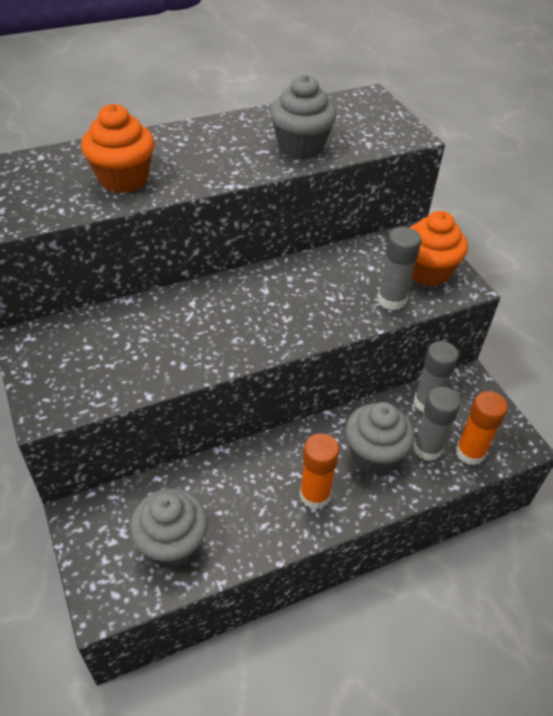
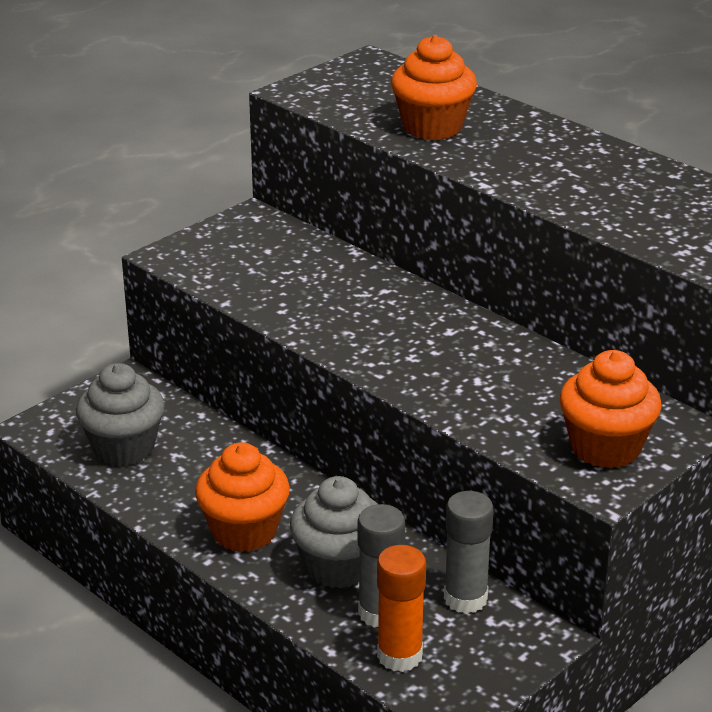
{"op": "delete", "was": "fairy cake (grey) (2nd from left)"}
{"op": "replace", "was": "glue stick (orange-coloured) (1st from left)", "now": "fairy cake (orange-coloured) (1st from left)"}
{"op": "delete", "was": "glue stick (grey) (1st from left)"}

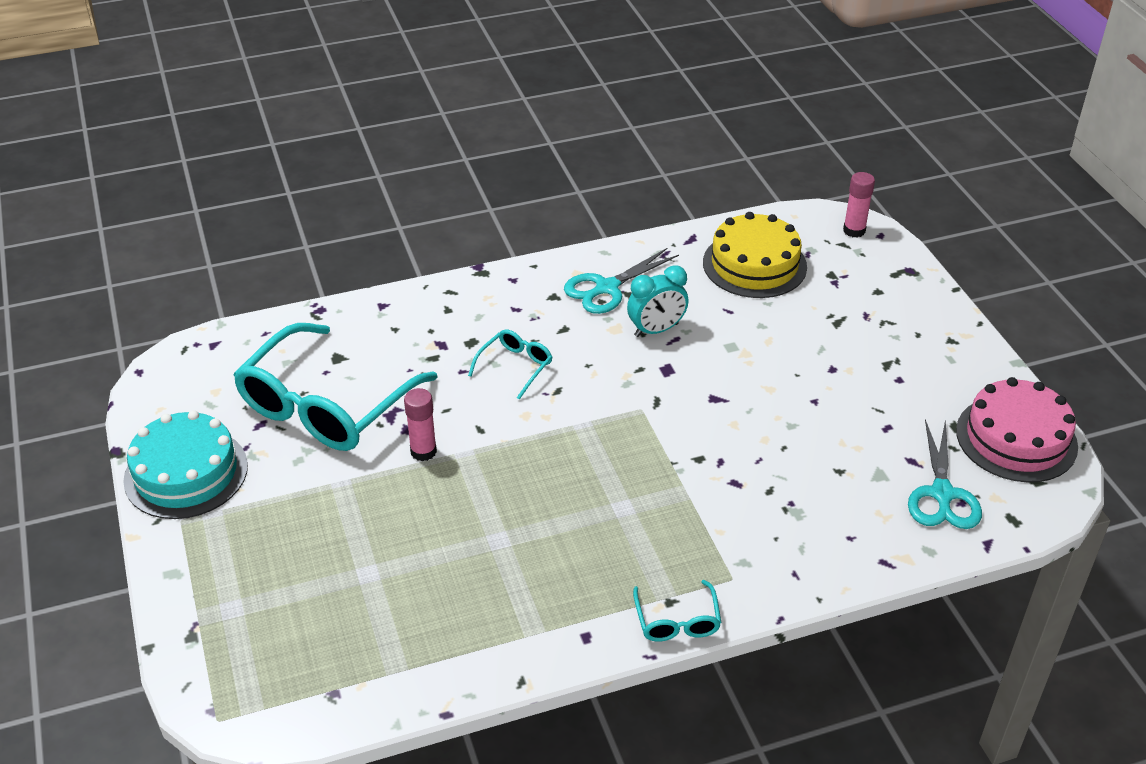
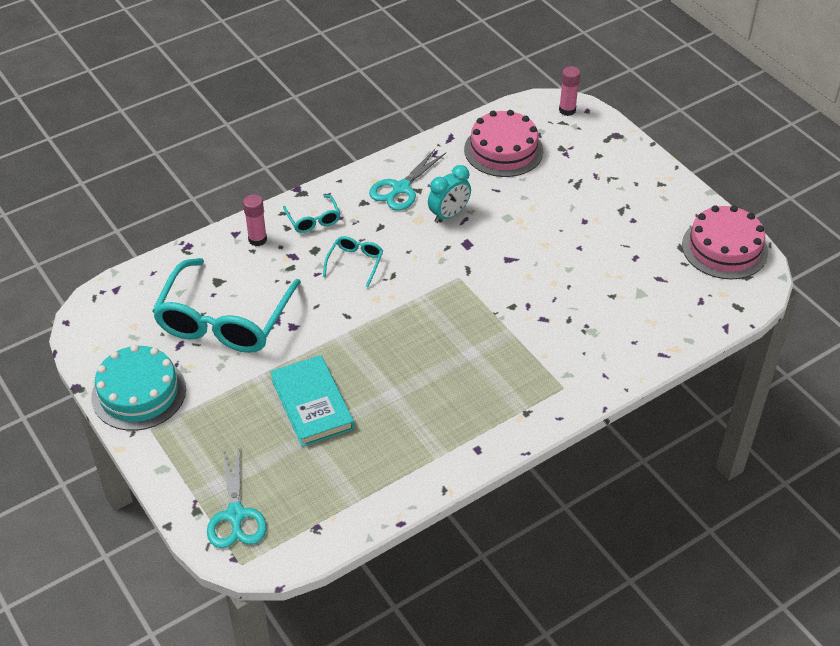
{"op": "move", "was": "glue stick (rosy) (1st from left)"}
{"op": "move", "was": "eyeglasses (turquoise) (3rd from left in the first image)", "now": "eyeglasses (turquoise) (2nd from left)"}
{"op": "recolor", "was": "gateau (bright yellow)", "now": "gateau (rosy) (1st from left)"}
{"op": "move", "was": "pair of scissors (turquoise) (2nd from left in the first image)", "now": "pair of scissors (turquoise) (1st from left)"}
{"op": "insert", "now": "book (turquoise)"}

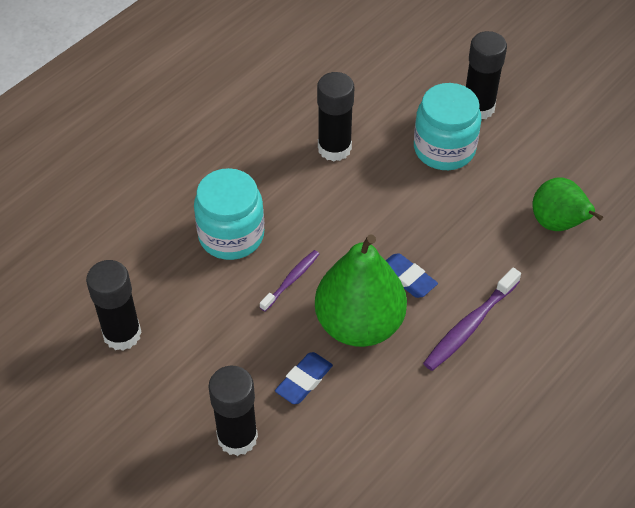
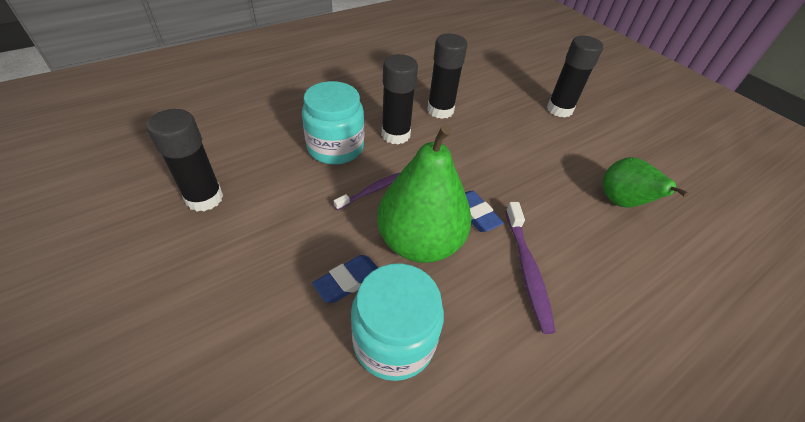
{"op": "move", "was": "glue stick (ebony) (2nd from left)"}
{"op": "move", "was": "preserve jar (turquoise) (2nd from left)"}
{"op": "rotate", "was": "dental brush (royal purple) (2nd from left)", "clockwise": -60}

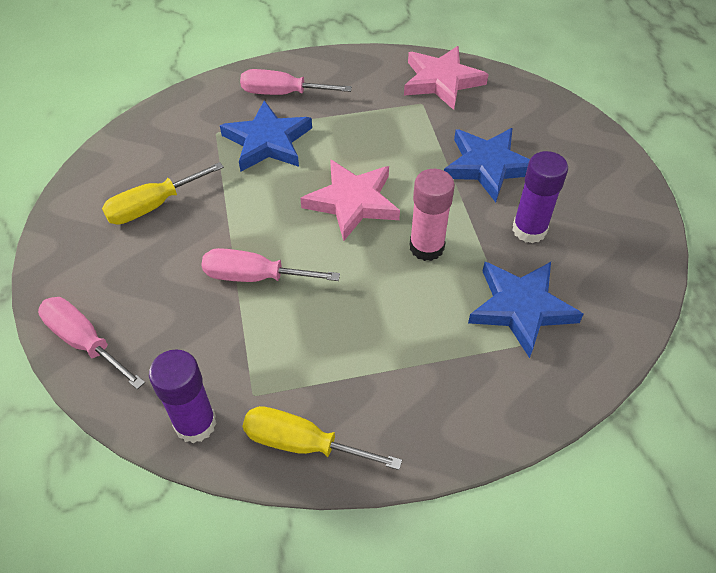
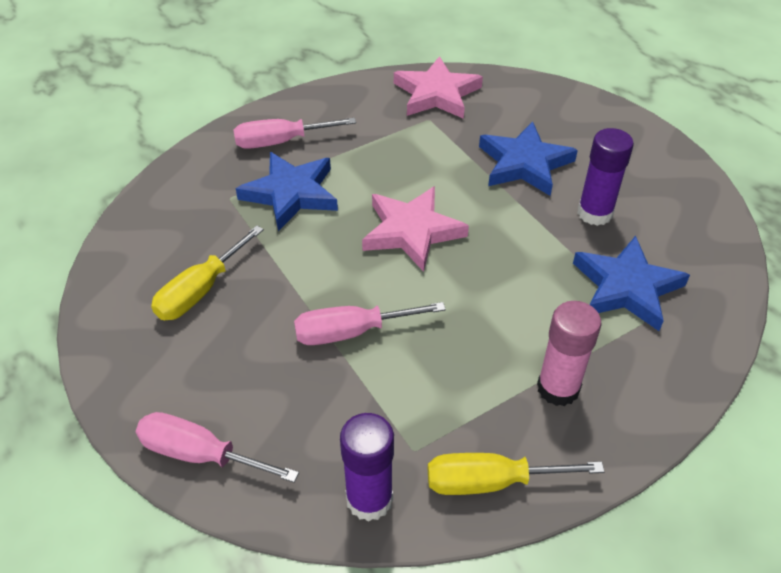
{"op": "move", "was": "glue stick (rosy)"}

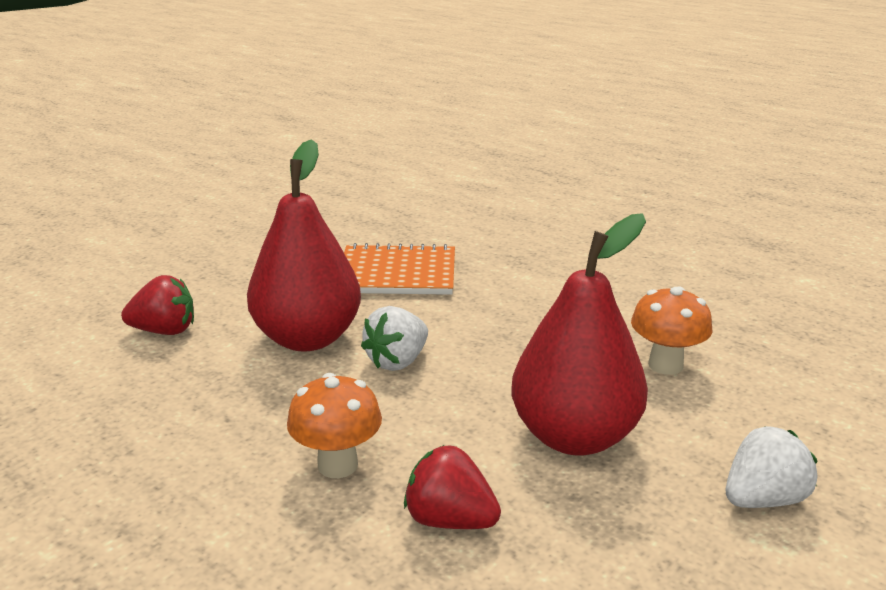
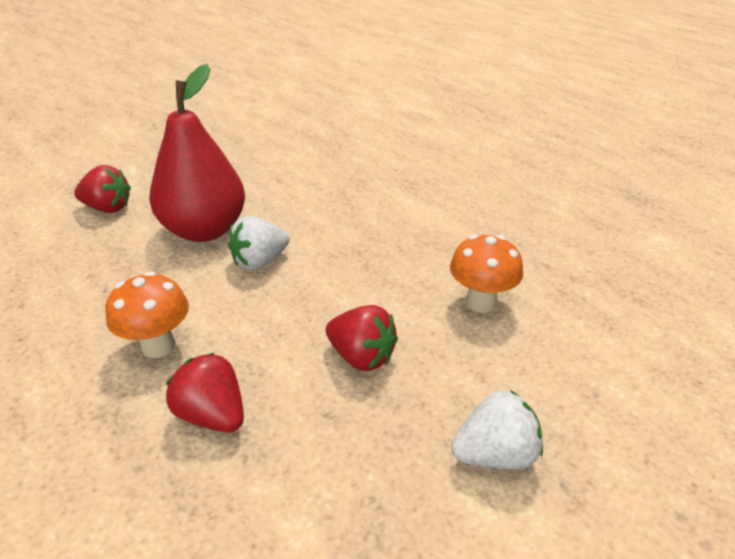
{"op": "delete", "was": "notebook (orange-coloured)"}
{"op": "replace", "was": "pear (crimson) (2nd from left)", "now": "toy strawberry (crimson) (3rd from left)"}

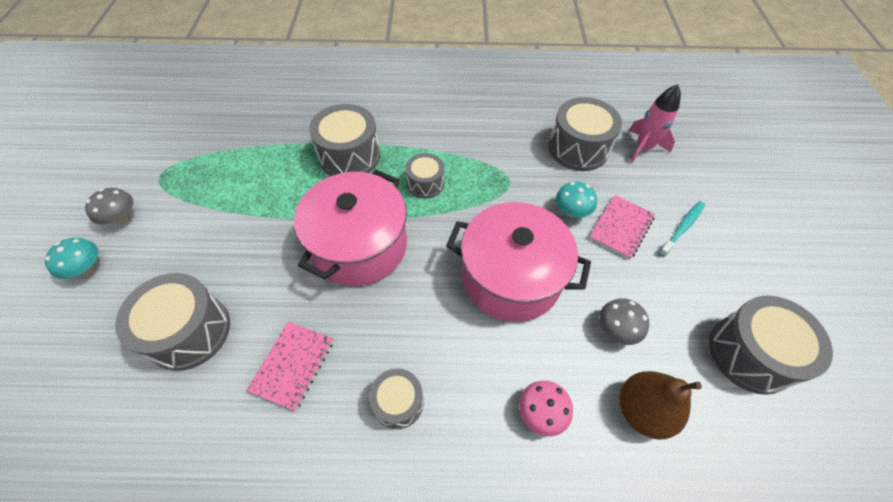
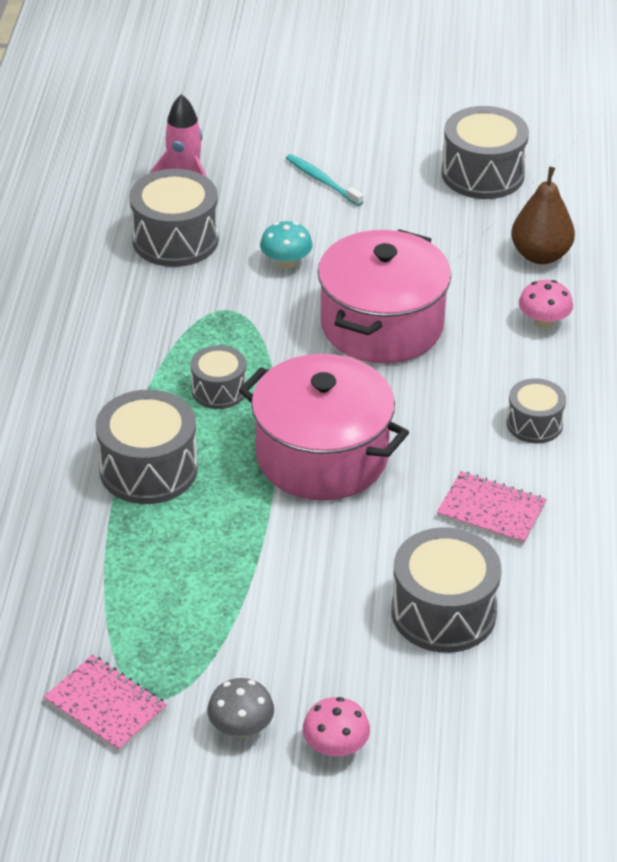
{"op": "recolor", "was": "mushroom (turquoise) (1st from left)", "now": "mushroom (rosy) (1st from left)"}
{"op": "move", "was": "notebook (rosy) (2nd from left in the first image)", "now": "notebook (rosy) (1st from left)"}
{"op": "delete", "was": "mushroom (grey) (2nd from left)"}

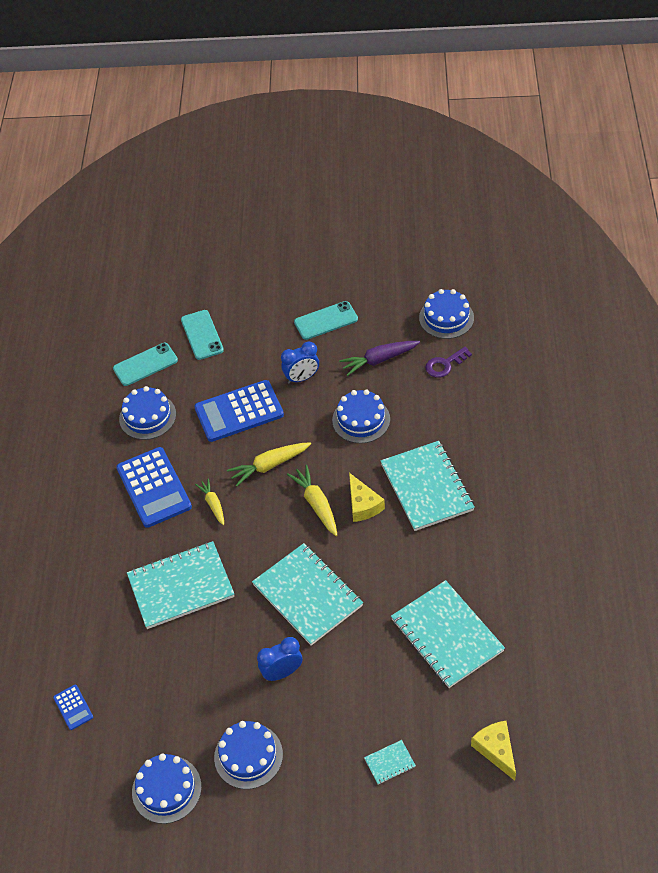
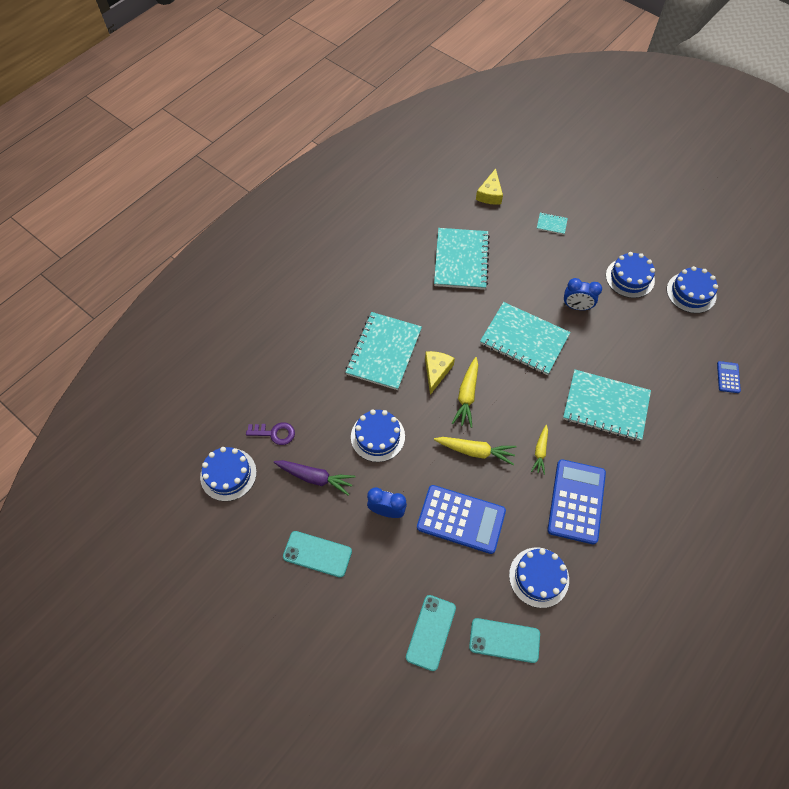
{"op": "rotate", "was": "notebook (turquoise) (2nd from left in the first image)", "clockwise": -60}

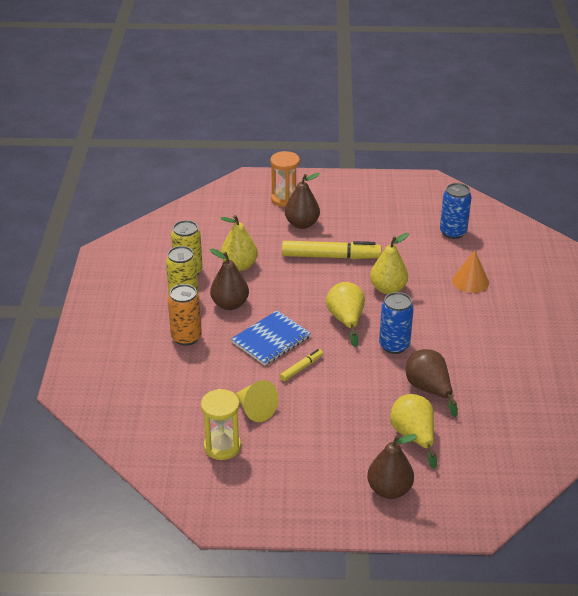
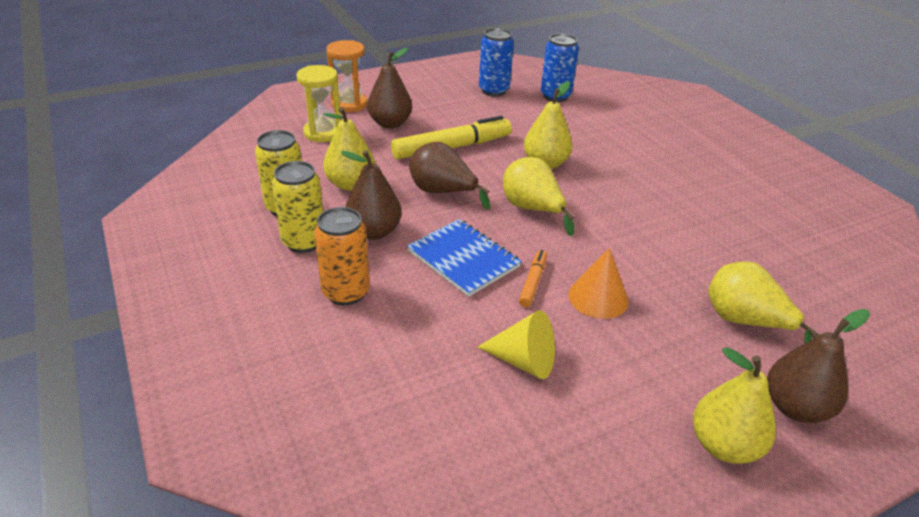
{"op": "move", "was": "sandglass (bright yellow)"}
{"op": "rotate", "was": "notebook (cobalt)", "clockwise": -60}
{"op": "recolor", "was": "marker pen (bright yellow) (1st from left)", "now": "marker pen (orange-coloured)"}
{"op": "move", "was": "soda can (cobalt) (1st from left)"}
{"op": "move", "was": "pear (russet) (4th from left in the first image)", "now": "pear (russet) (3rd from left)"}
{"op": "move", "was": "cone shape (orange-coloured)"}
{"op": "insert", "now": "pear (bright yellow) (4th from left)"}

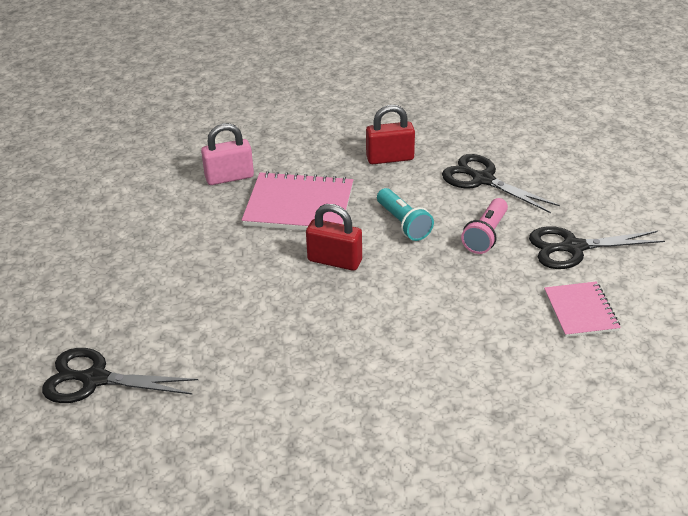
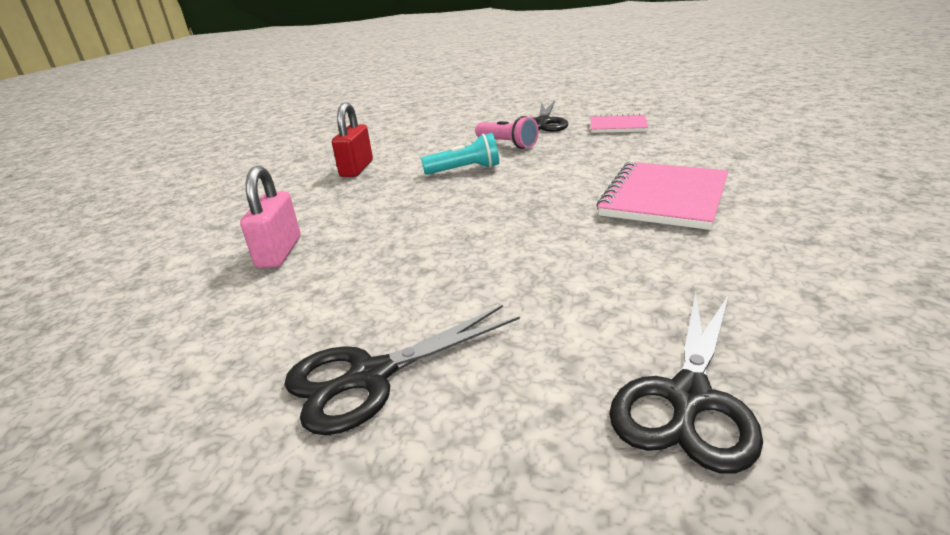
{"op": "move", "was": "notebook (rosy) (1st from left in the first image)", "now": "notebook (rosy) (2nd from left)"}
{"op": "delete", "was": "small lock (crimson) (1st from left)"}
{"op": "move", "was": "pair of scissors (ebony) (2nd from left in the first image)", "now": "pair of scissors (ebony) (1st from left)"}

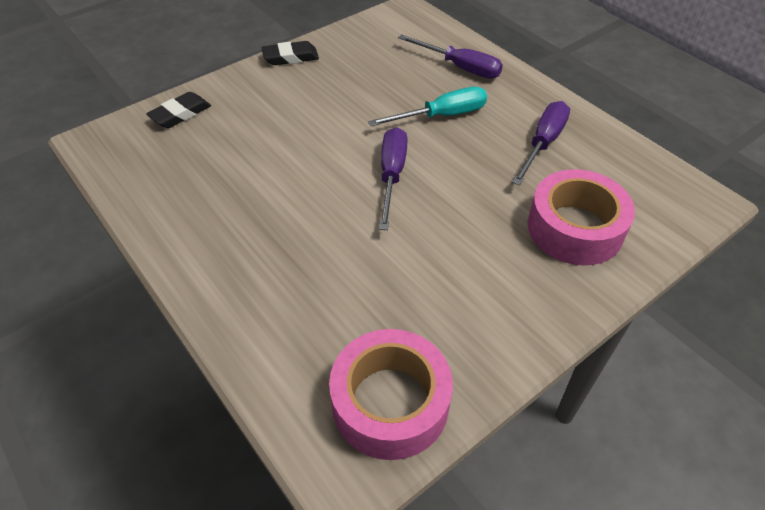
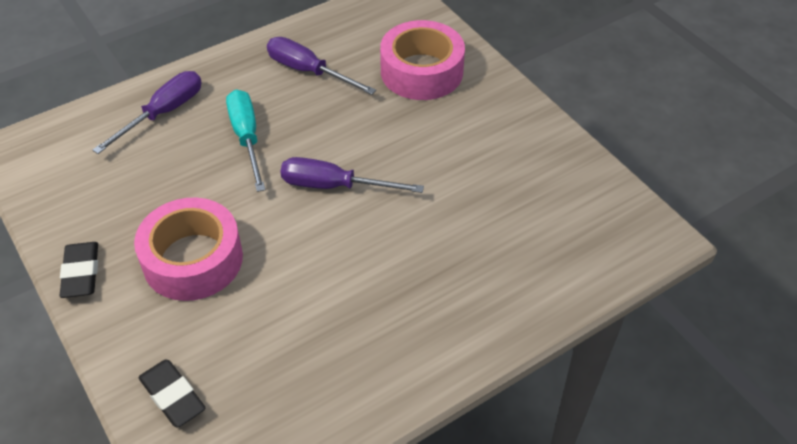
{"op": "move", "was": "tape (rosy) (1st from left)"}

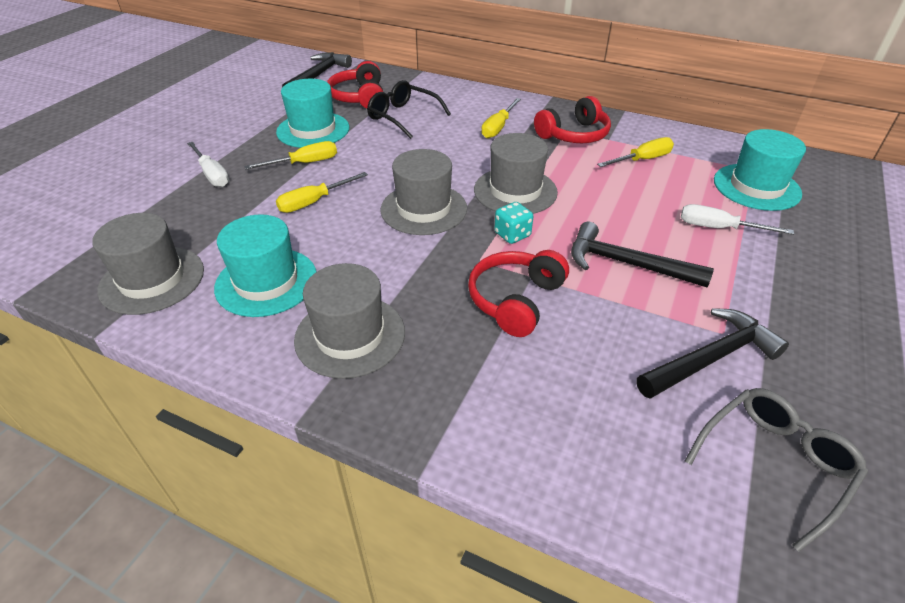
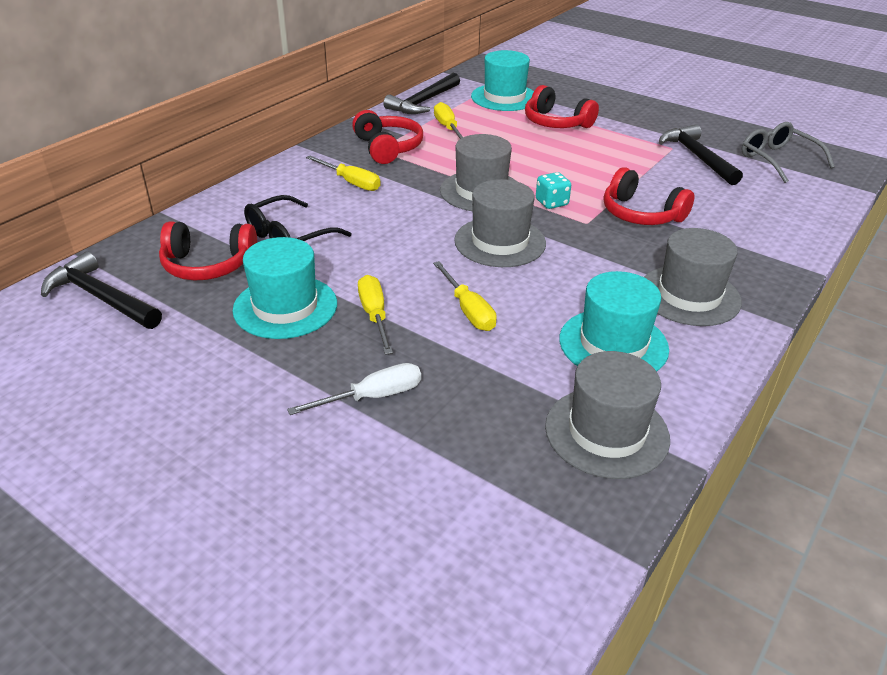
{"op": "move", "was": "claw hammer (ebony) (2nd from left)"}
{"op": "replace", "was": "hand screwdriver (white) (2nd from left)", "now": "over-ear headphones (crimson) (3rd from left)"}

